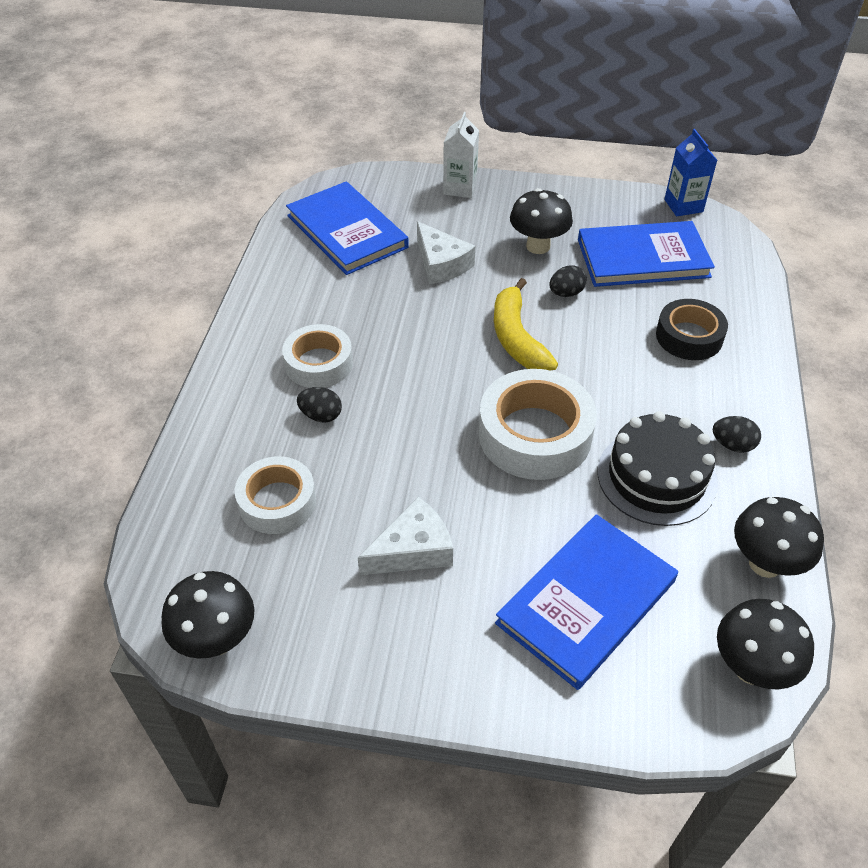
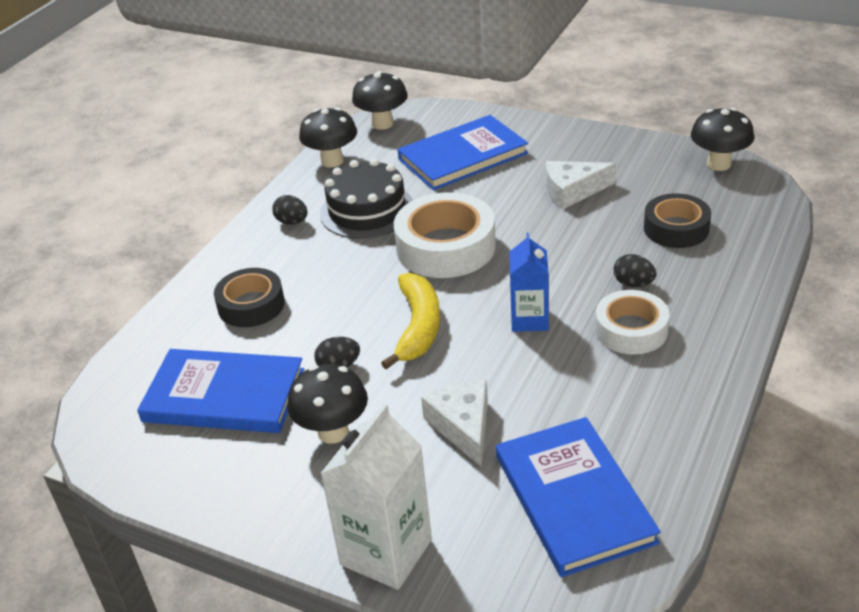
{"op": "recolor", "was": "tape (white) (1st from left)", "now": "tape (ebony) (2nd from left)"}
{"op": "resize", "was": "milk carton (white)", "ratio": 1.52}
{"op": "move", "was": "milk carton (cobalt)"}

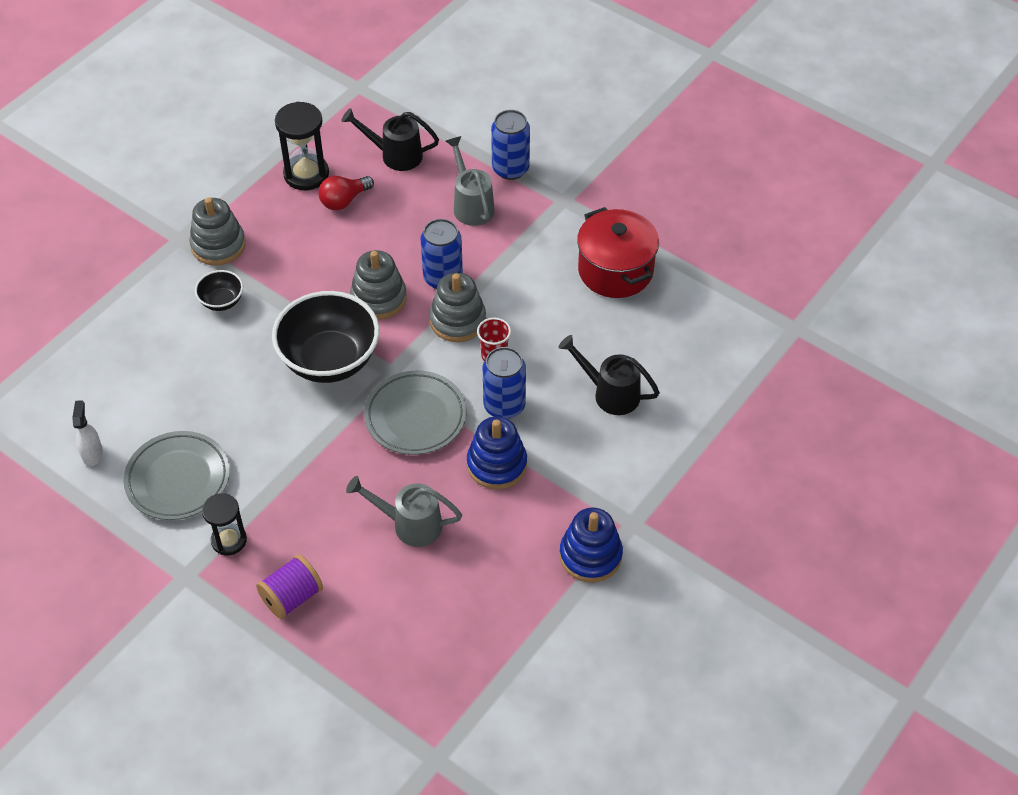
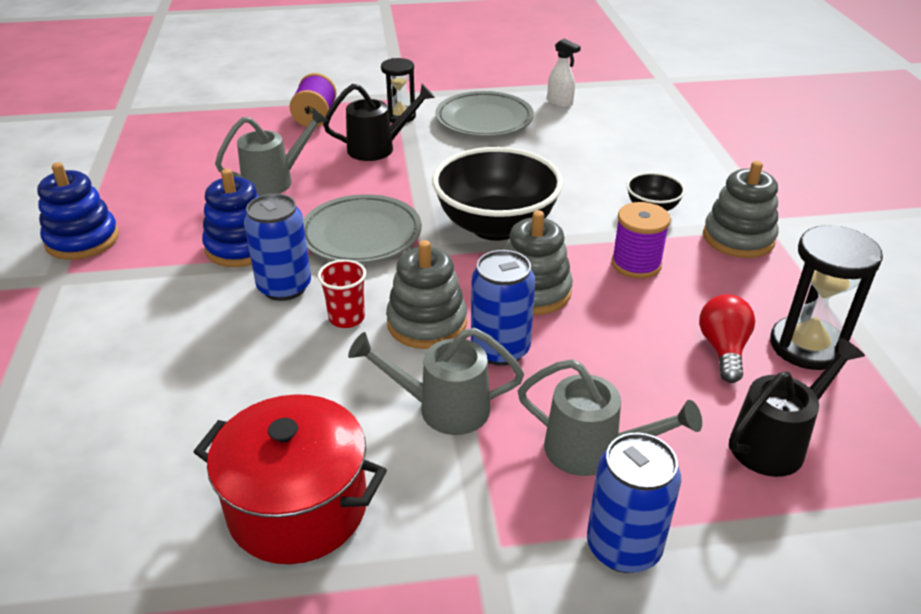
{"op": "move", "was": "watering pot (ebony) (2nd from left in the first image)", "now": "watering pot (ebony) (1st from left)"}
{"op": "insert", "now": "watering pot (grey) (2nd from left)"}
{"op": "insert", "now": "bobbin (royal purple) (2nd from left)"}

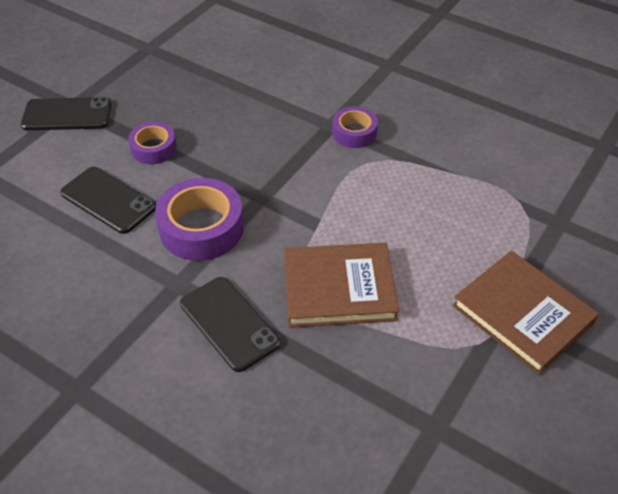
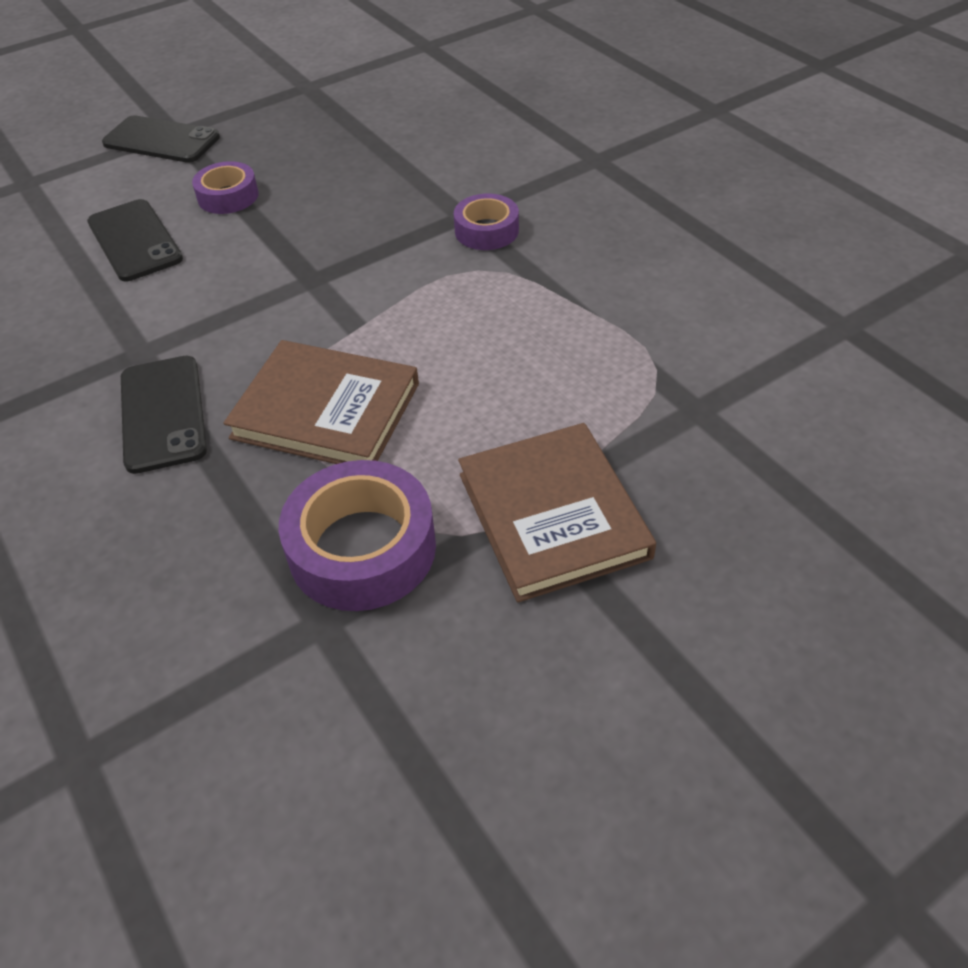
{"op": "move", "was": "tape (royal purple) (2nd from left)"}

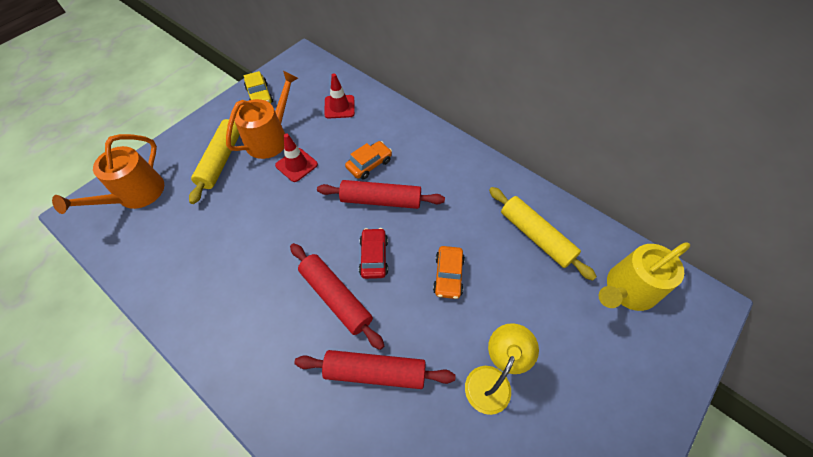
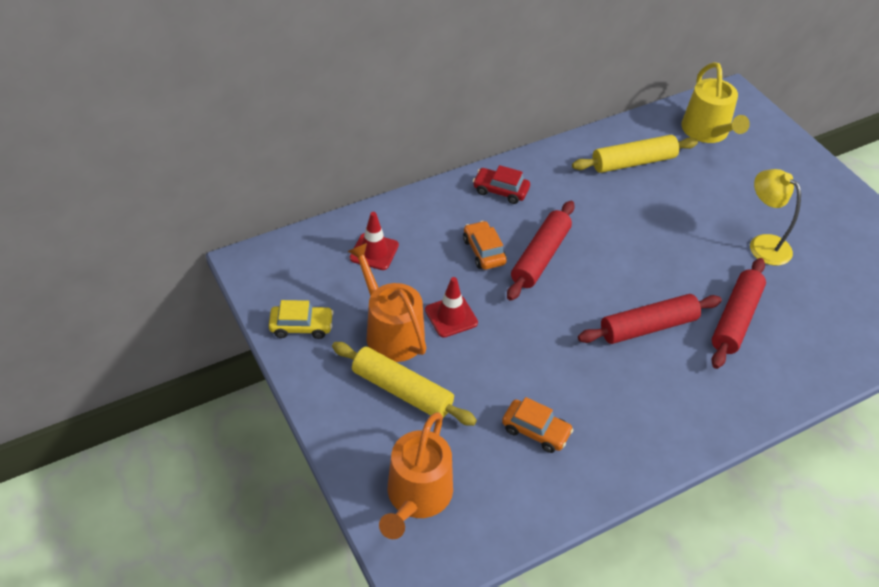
{"op": "rotate", "was": "watering pot (orange-coloured) (1st from left in the first image)", "clockwise": 60}
{"op": "move", "was": "toy car (crimson)"}
{"op": "move", "was": "toy car (orange-coloured) (2nd from left)"}

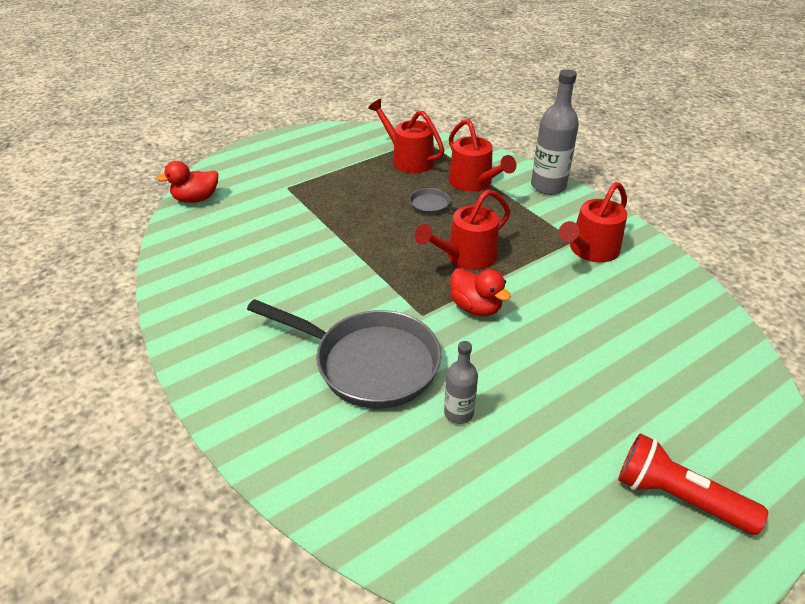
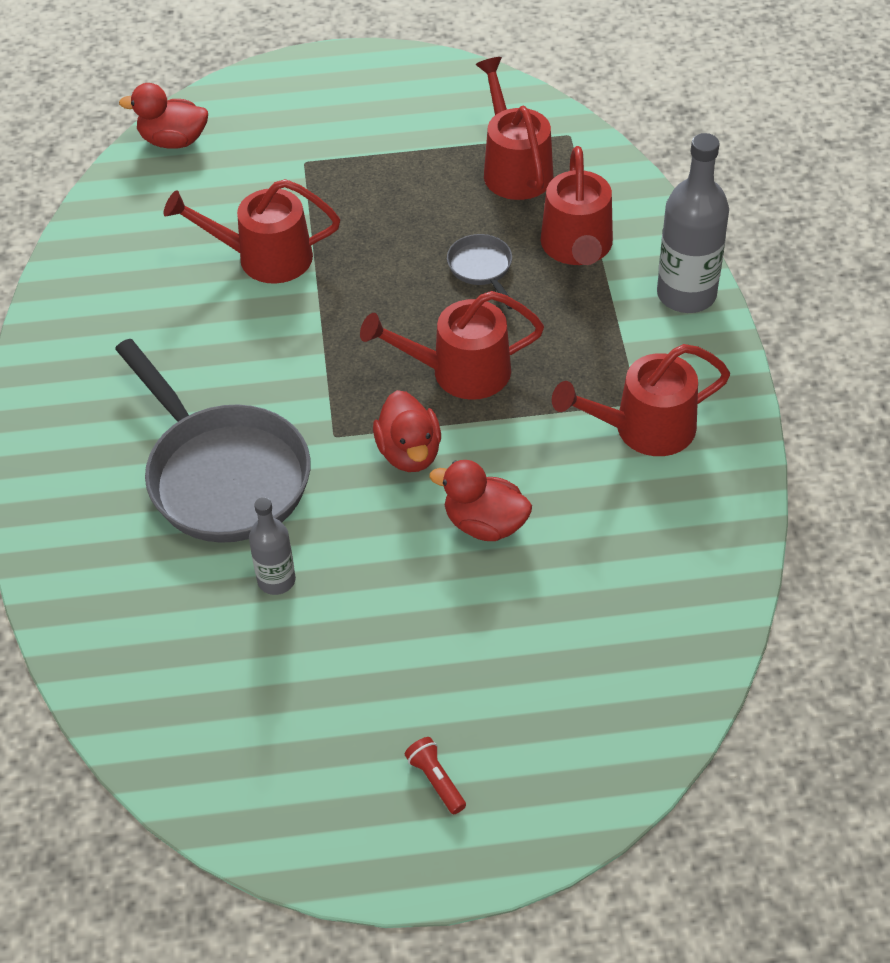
{"op": "resize", "was": "flashlight (crimson)", "ratio": 0.48}
{"op": "insert", "now": "watering pot (crimson) (1st from left)"}
{"op": "insert", "now": "duck (crimson) (3rd from left)"}

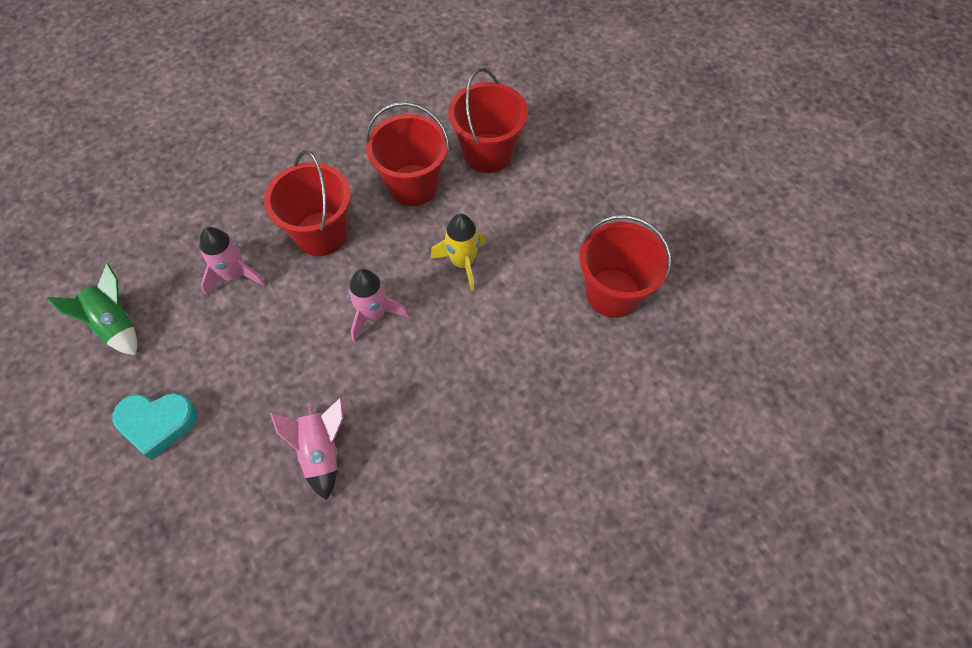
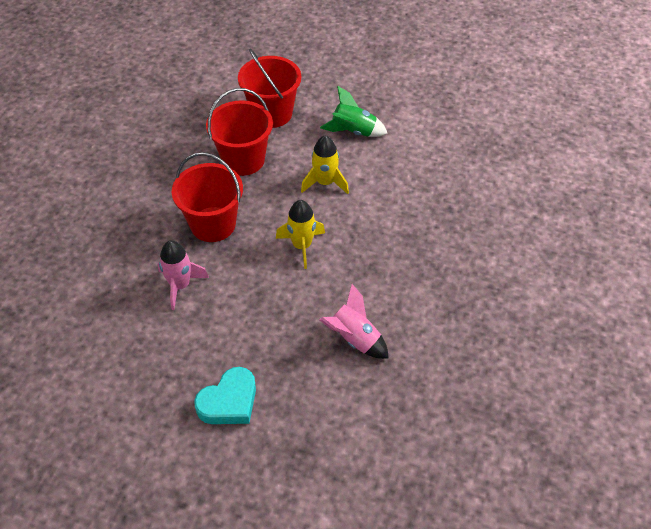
{"op": "move", "was": "spaceship (green)"}
{"op": "recolor", "was": "spaceship (rosy) (3rd from left)", "now": "spaceship (bright yellow) (1st from left)"}
{"op": "delete", "was": "bucket (crimson) (4th from left)"}

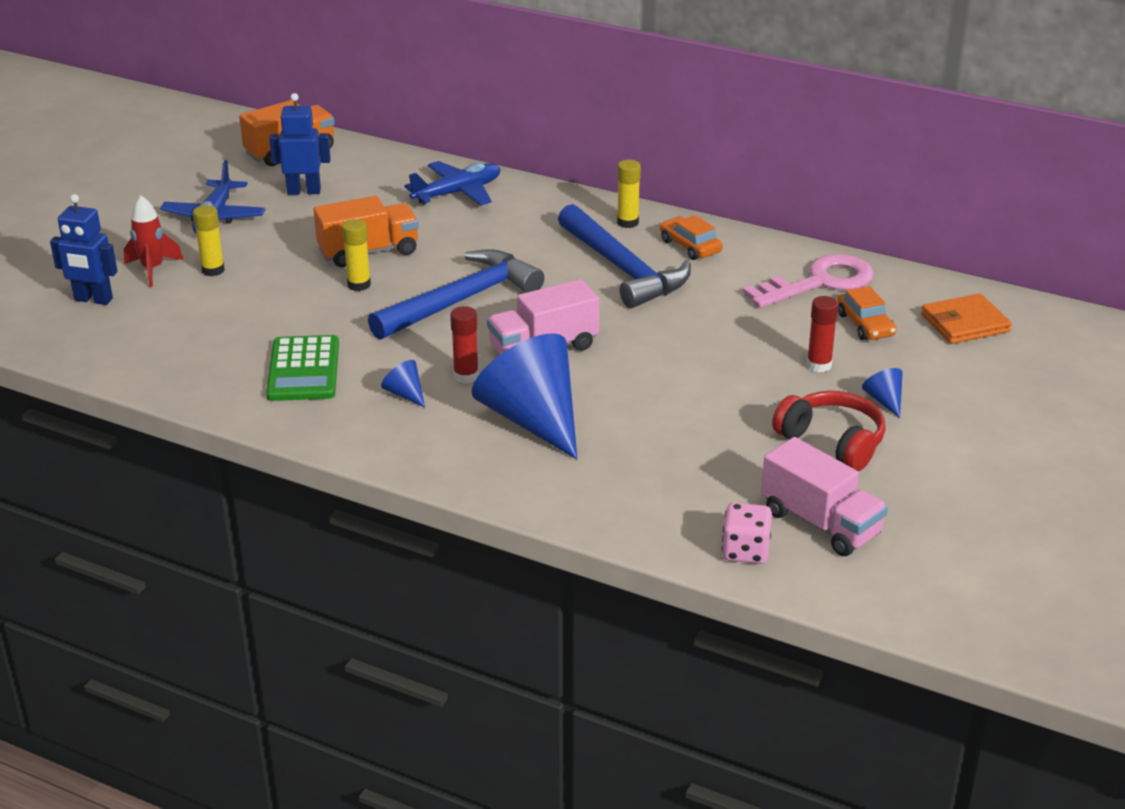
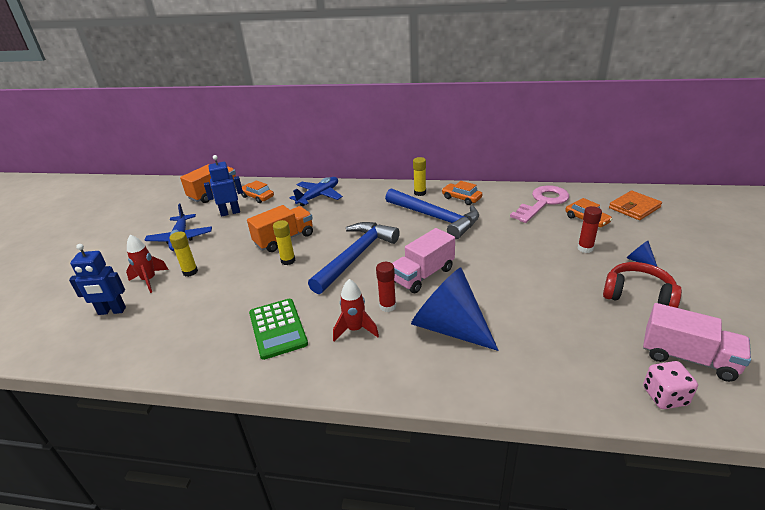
{"op": "replace", "was": "cone shape (cobalt) (1st from left)", "now": "spaceship (crimson) (2nd from left)"}
{"op": "insert", "now": "toy car (orange-coloured) (1st from left)"}

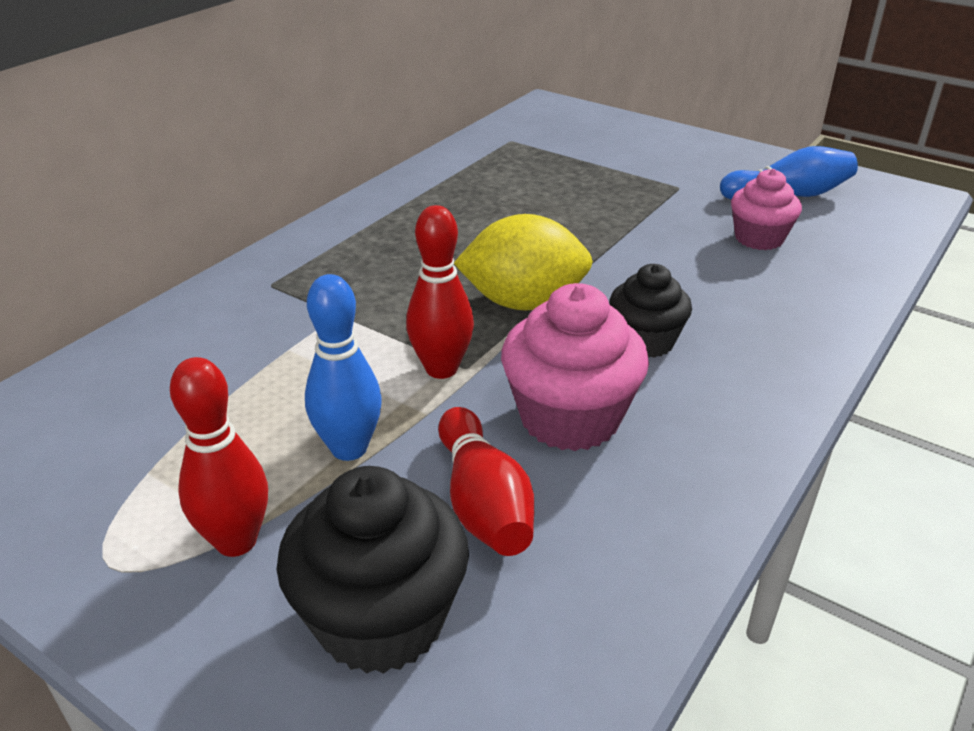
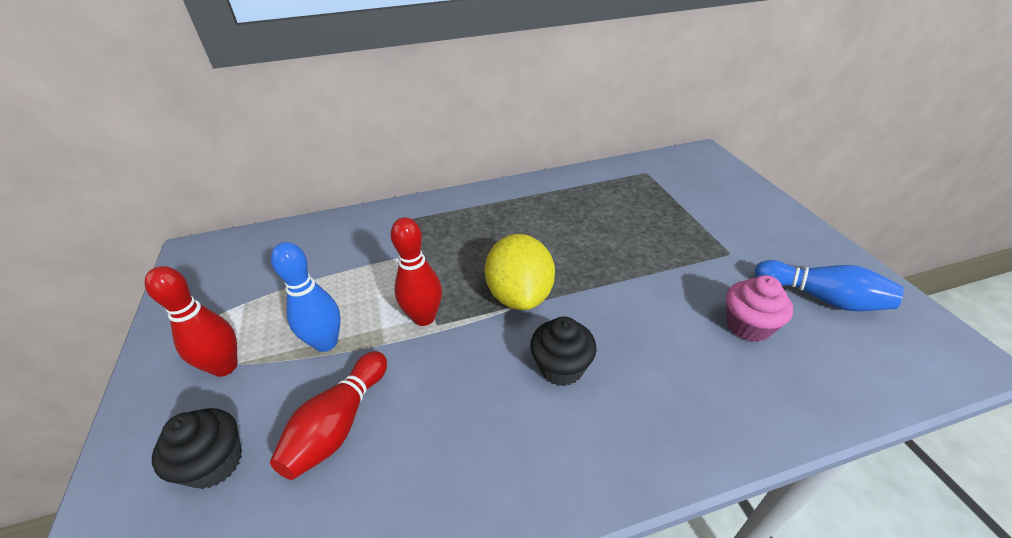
{"op": "resize", "was": "fairy cake (ebony) (1st from left)", "ratio": 0.64}
{"op": "rotate", "was": "toy lemon (bright yellow)", "clockwise": 45}
{"op": "delete", "was": "fairy cake (rosy) (1st from left)"}

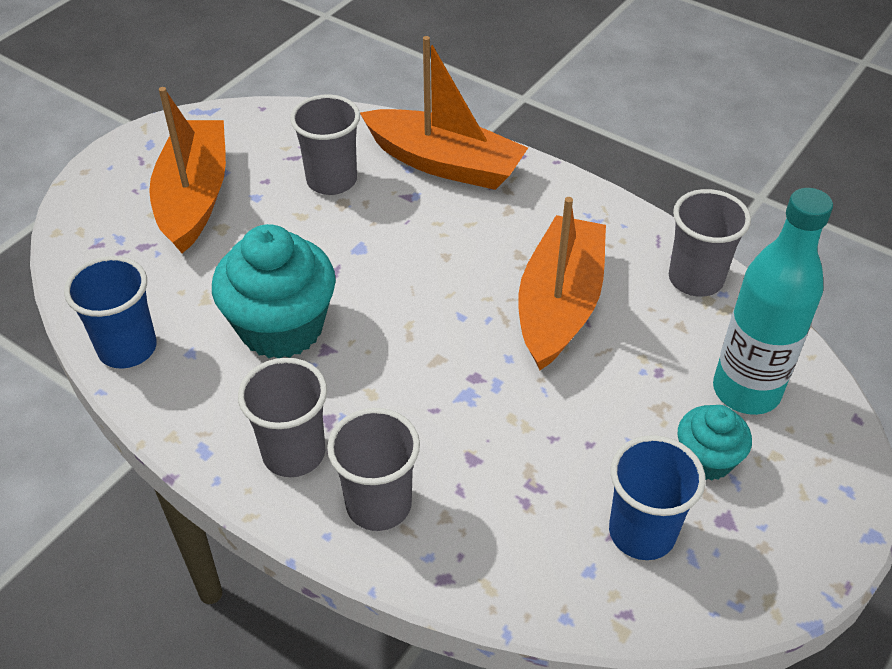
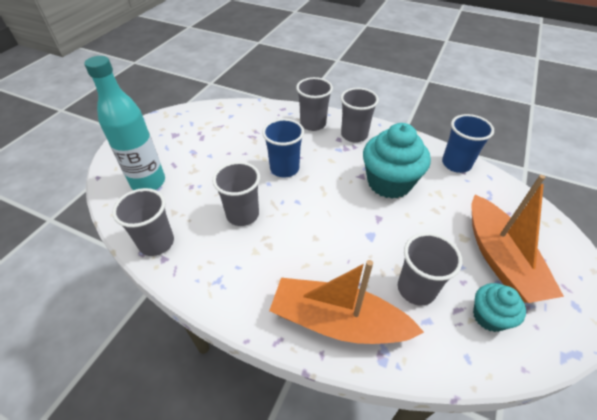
{"op": "replace", "was": "boat (orange-coloured) (3rd from left)", "now": "tumbler (grey) (2nd from left)"}
{"op": "move", "was": "tumbler (cobalt) (2nd from left in the first image)", "now": "tumbler (cobalt) (1st from left)"}
{"op": "move", "was": "fairy cake (turquoise) (2nd from left)"}

